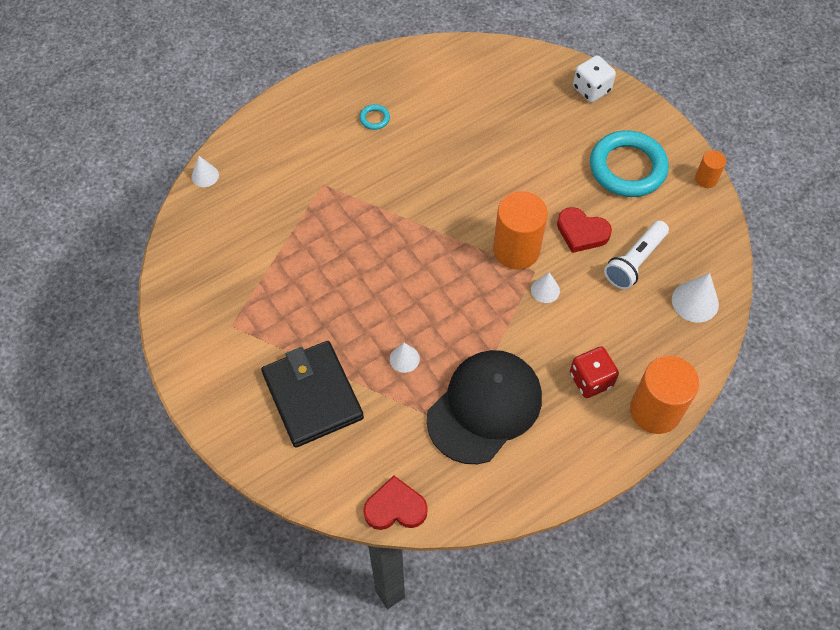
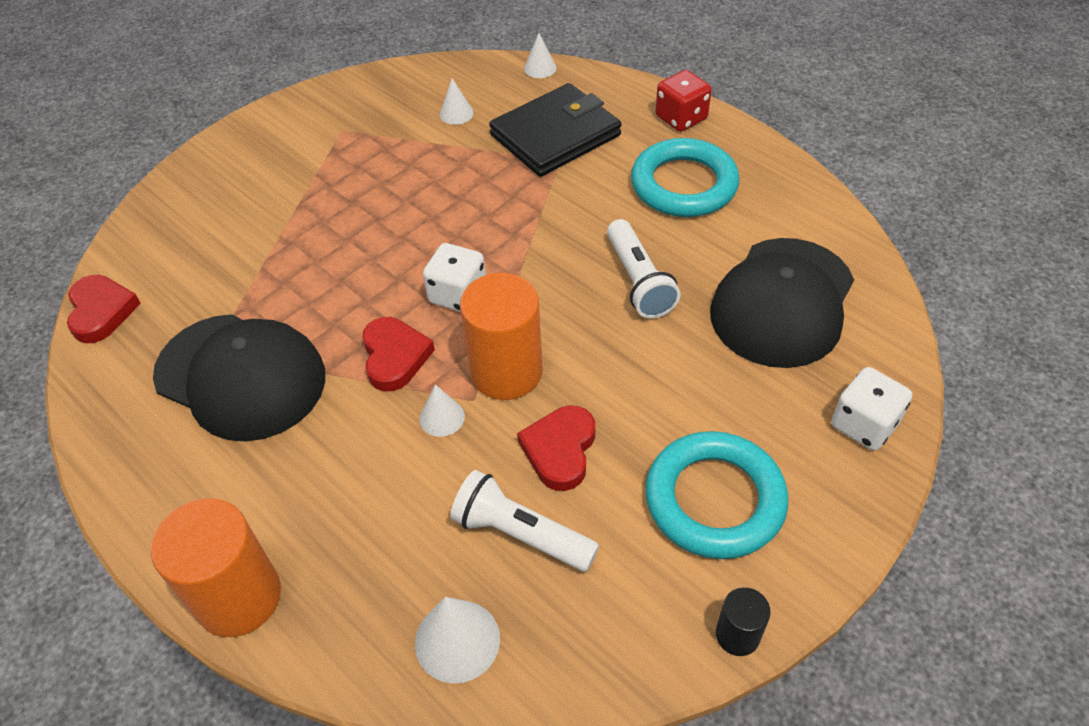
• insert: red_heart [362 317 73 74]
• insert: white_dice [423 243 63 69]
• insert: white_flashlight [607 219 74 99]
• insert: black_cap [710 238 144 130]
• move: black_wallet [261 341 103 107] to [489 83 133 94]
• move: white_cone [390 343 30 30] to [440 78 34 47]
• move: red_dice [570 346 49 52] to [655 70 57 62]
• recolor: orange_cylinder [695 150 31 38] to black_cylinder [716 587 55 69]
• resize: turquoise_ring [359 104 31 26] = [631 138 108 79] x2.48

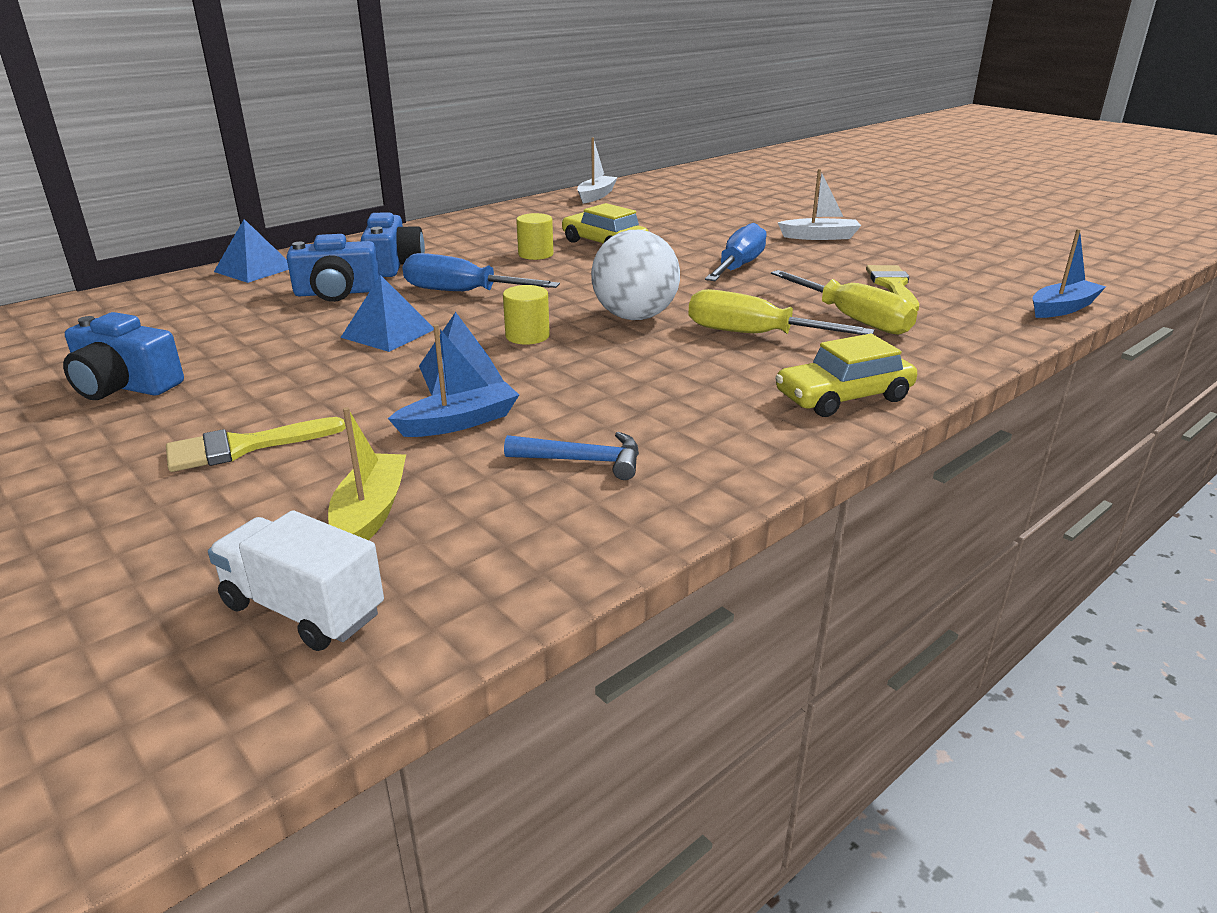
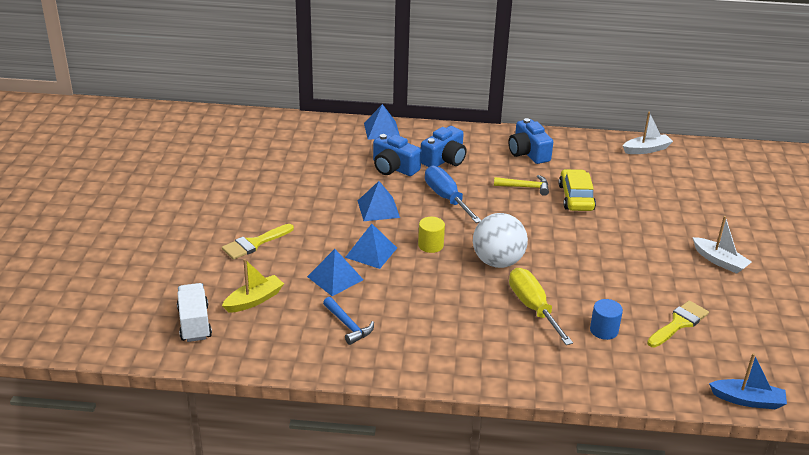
• delete: blue_screwdriver [705 223 62 58]
• delete: yellow_car [775 334 142 83]
• move: blue_camera [63 312 121 88] to [509 118 44 46]
• replace: blue_boat [388 324 131 113] to blue_pyramid [307 249 57 47]
• replace: yellow_cylinder [516 213 37 47] to yellow_hammer [494 175 55 21]
• replace: yellow_screwdriver [771 270 146 65] to blue_cylinder [590 299 33 41]
• rotate: yellow_brush [166 417 180 55] = [222 224 72 36] 60 degrees counterclockwise

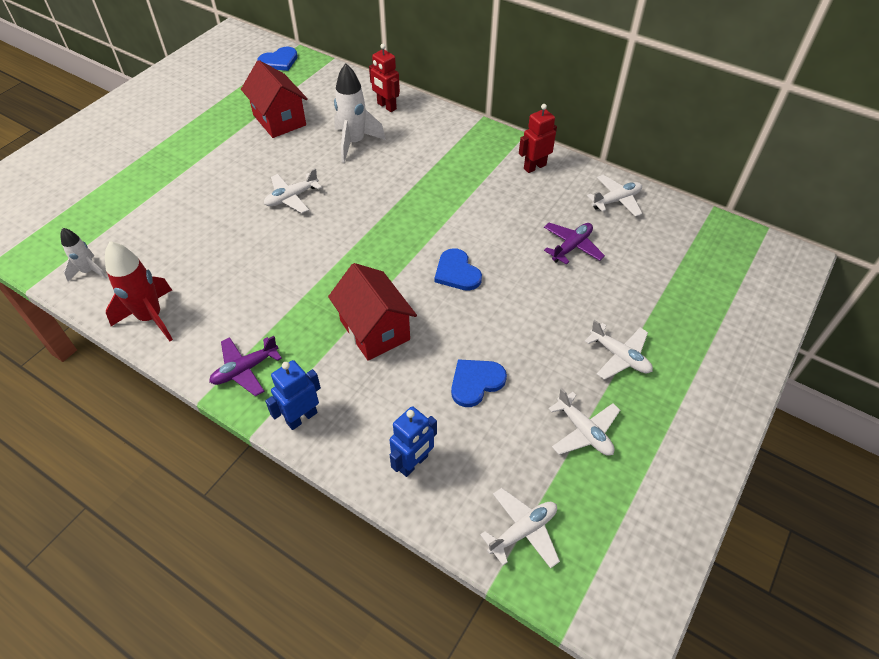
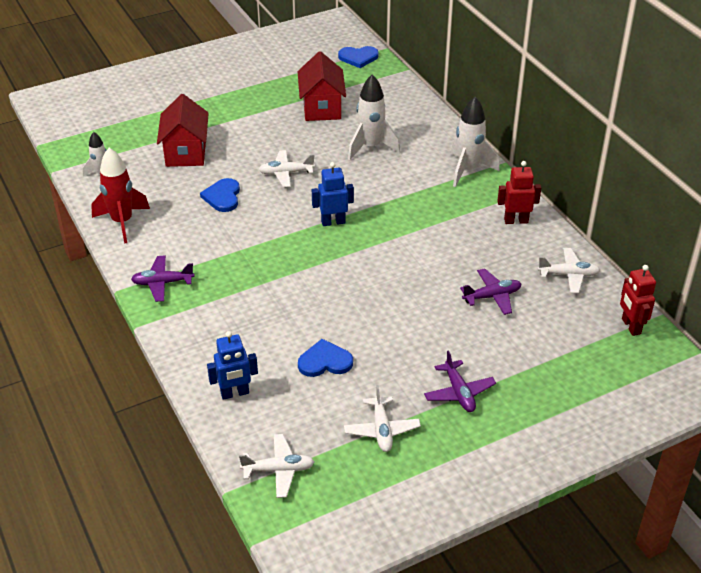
• insert: white_rocket [450 97 50 90]
• move: blue_robot [265 360 56 70] to [312 162 42 64]
• move: red_house [328 263 89 98] to [157 94 52 73]
• move: red_robot [369 44 31 68] to [620 265 36 71]
• move: blue_heart [434 248 48 43] to [200 178 40 34]
• recolor: white_plane [585 320 68 60] to purple_plane [424 350 72 62]

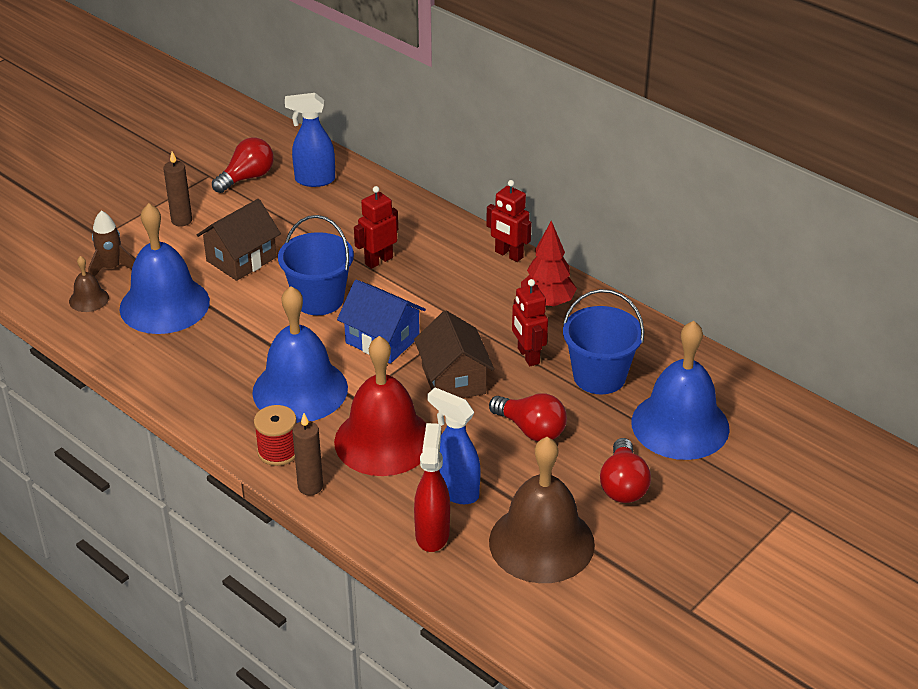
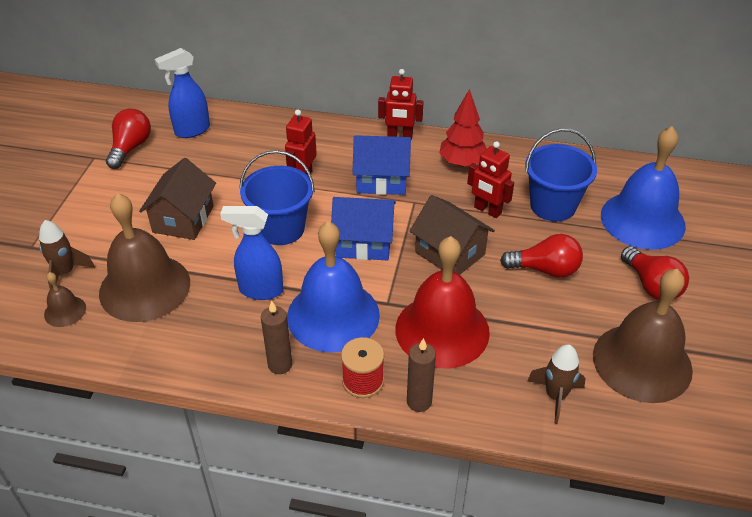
• insert: blue_house [352 135 59 60]
• move: brown_candle [163 152 29 75] to [261 300 31 74]
• move: blue_spray_bottle [427 388 54 116] to [220 206 63 94]
• replace: red_spray_bottle [414 423 36 129] to brown_rocket [527 344 58 80]
• recolor: blue_bell [120 203 90 131] to brown_bell [99 193 91 129]

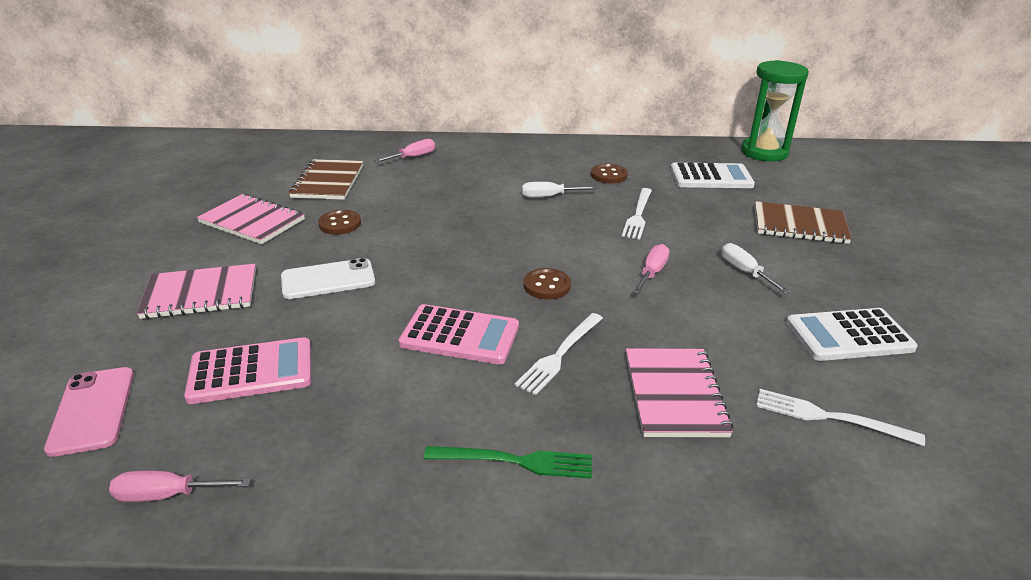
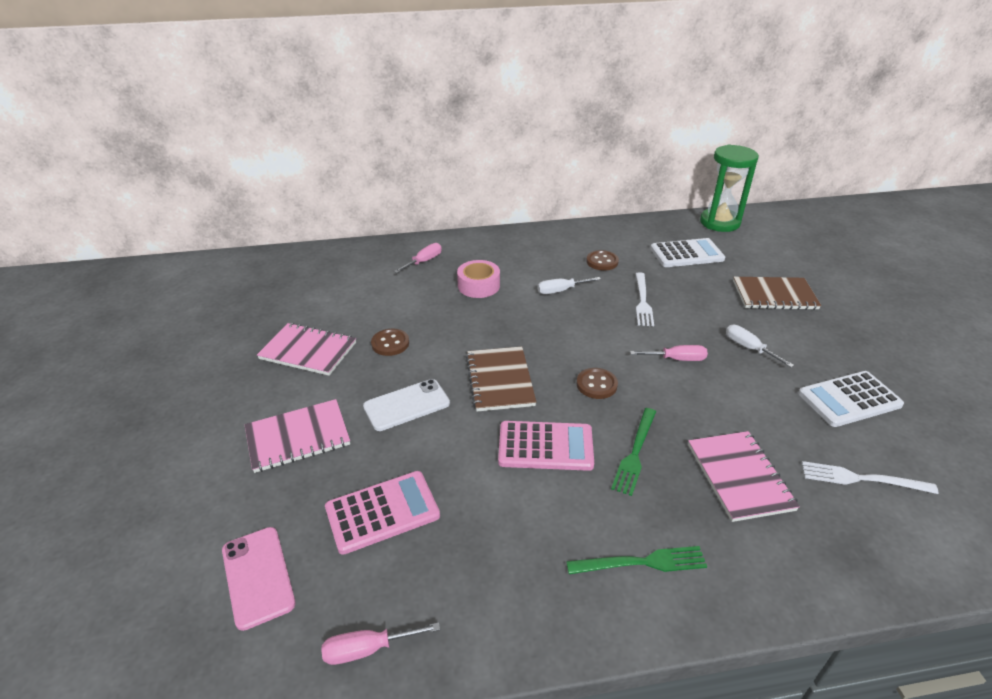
• insert: pink_tape [457 260 43 38]
• move: brown_notebook [289 159 74 41] to [466 346 70 65]
• recolor: white_fork [515 313 88 82] to green_fork [611 408 45 88]
• rotate: pink_screwdriver [633 244 37 50] = [630 345 78 16] 75 degrees clockwise

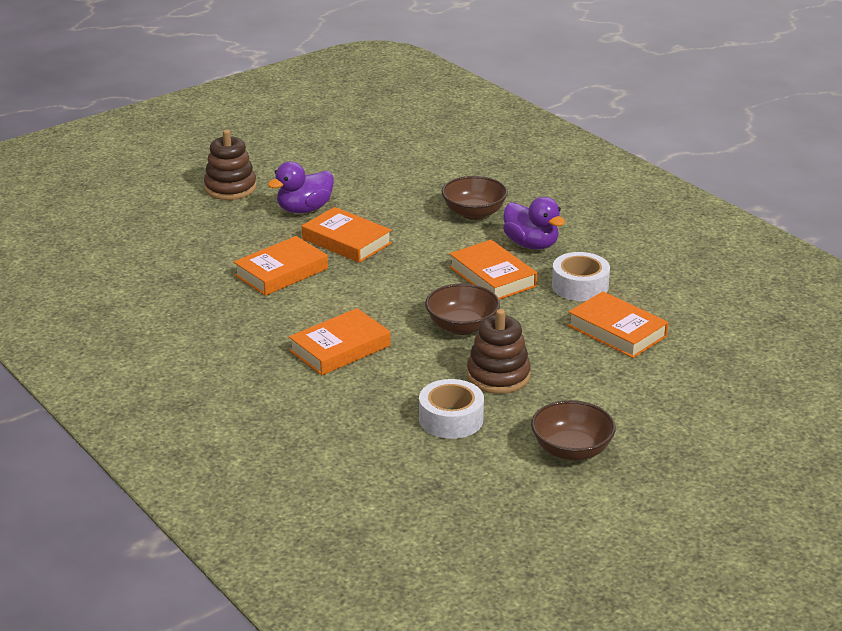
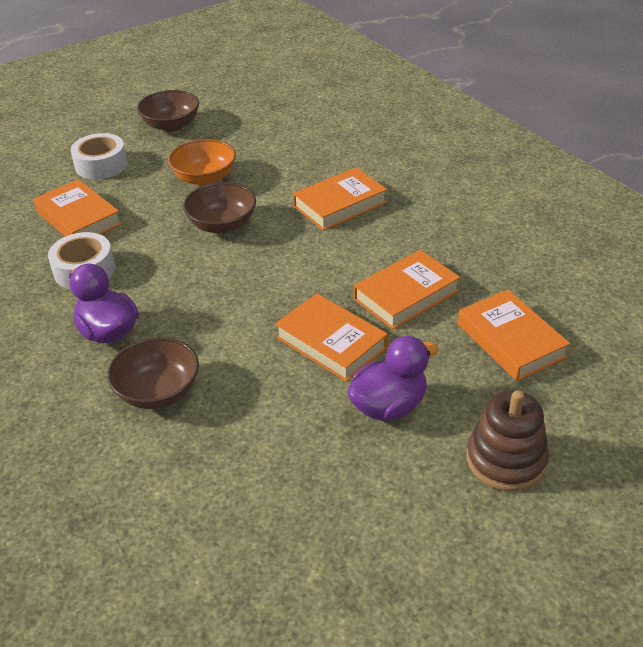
• move: white_tape [419 379 65 60] to [71 133 57 46]
• move: orange_book [449 240 88 60] to [458 289 112 92]
• replace: brown_stacking_toy [467 309 64 85] to orange_bowl [168 139 68 47]

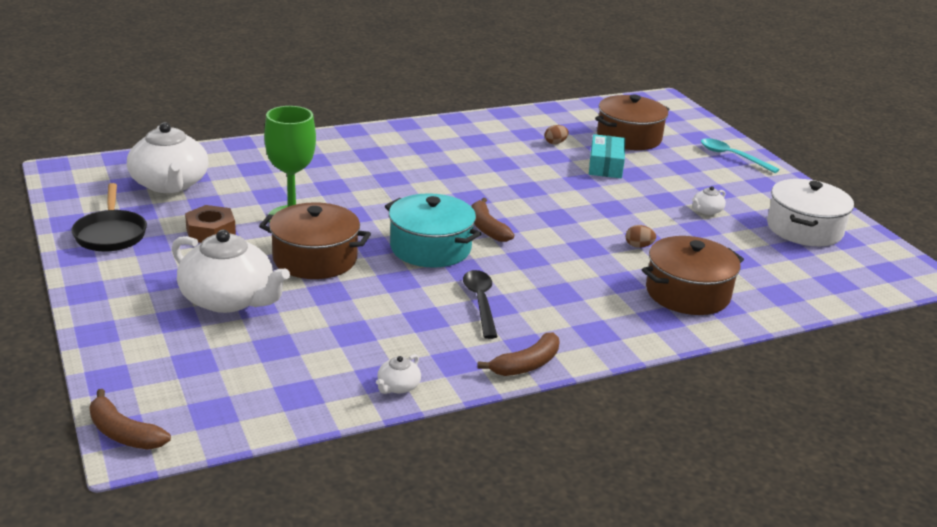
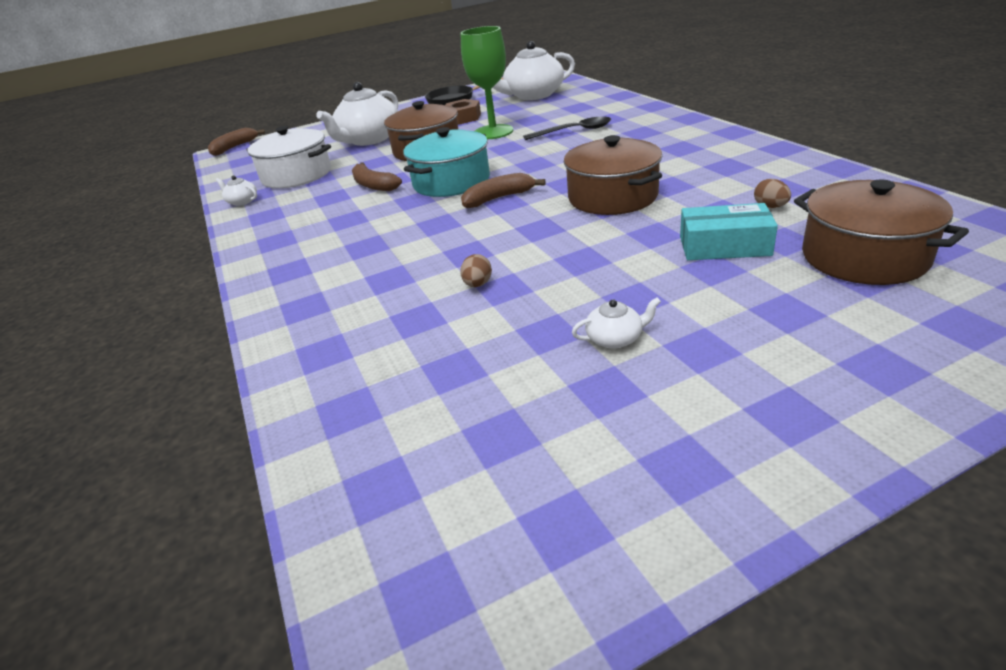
• delete: turquoise_spoon [701 138 79 35]
• move: black_spoon [463 270 35 69] to [523 117 88 23]
• move: brown_banana [477 333 83 43] to [352 162 50 29]
• move: brown_pot [642 236 102 79] to [564 135 98 80]
• move: white_pot [767 179 87 67] to [246 126 85 62]
• rotate: white_teapot [692 186 34 29] = [572 297 89 51] 120 degrees clockwise

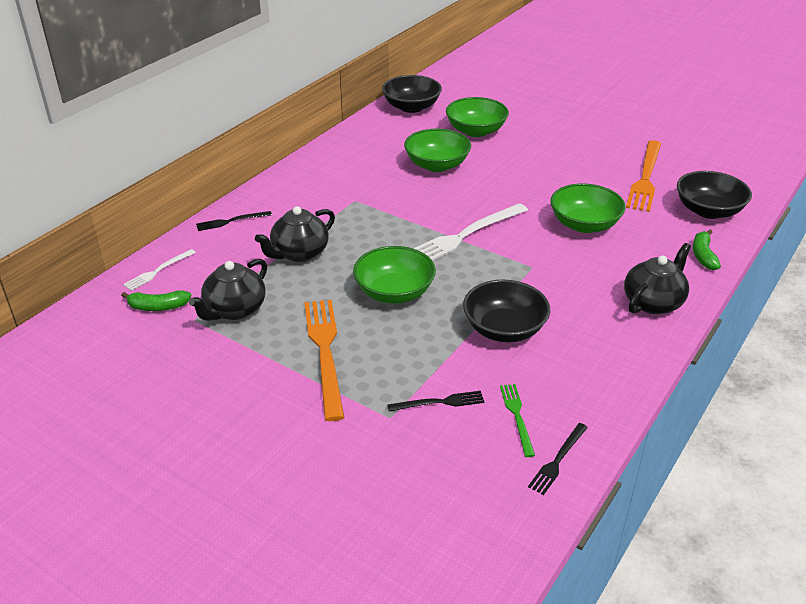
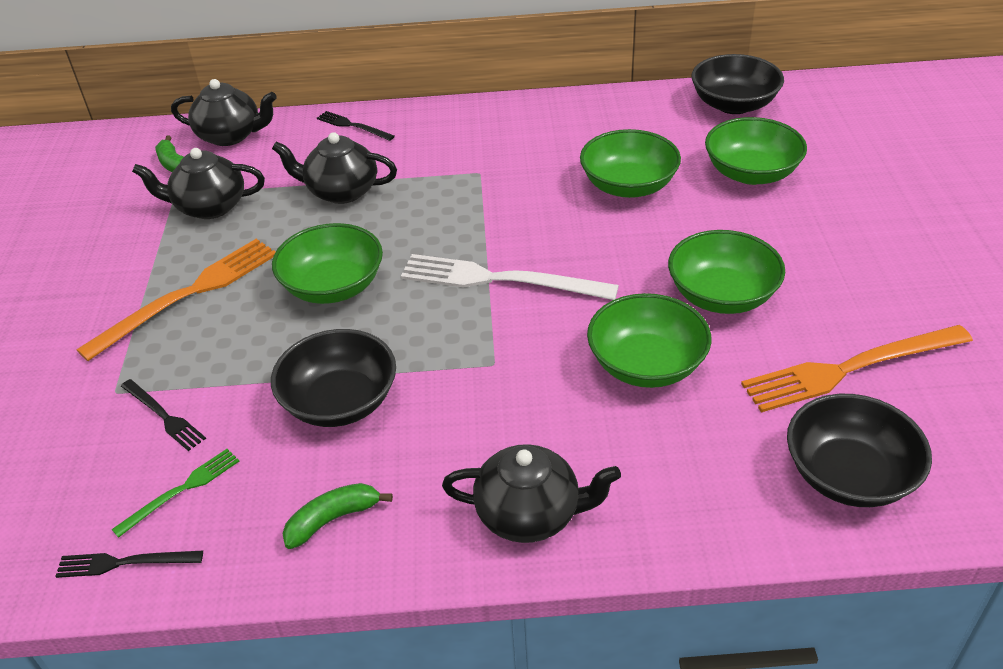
• insert: green_bowl [668 230 117 84]
• move: green_banana [693 230 28 40] to [282 483 111 66]
• replace: white_fork [123 249 73 42] to black_teapot [171 79 106 67]

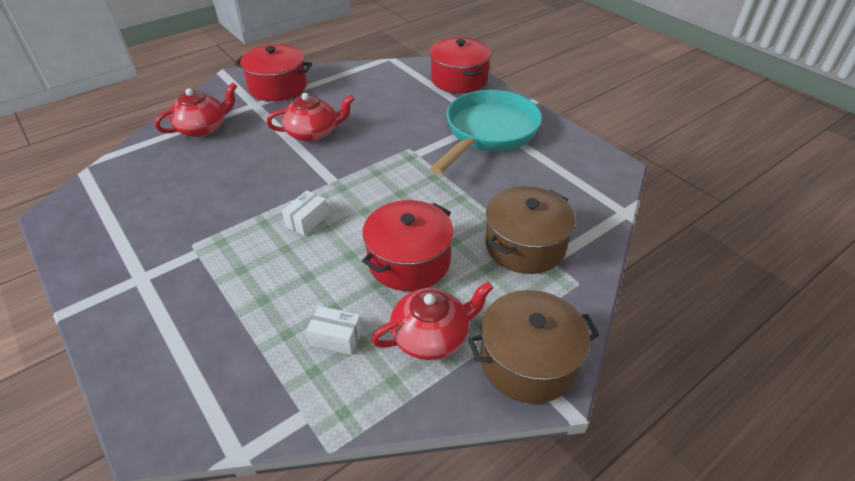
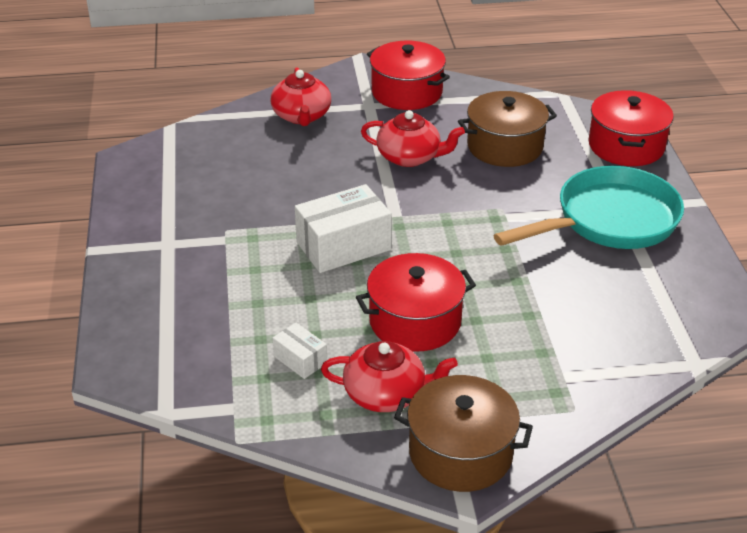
• move: brown_pot [485 186 91 88] to [458 91 99 76]
• rotate: red_teapot [155 83 82 54] = [270 67 61 59] 90 degrees clockwise
• resize: white_box [282 190 47 46] = [295 184 97 89] x1.96

